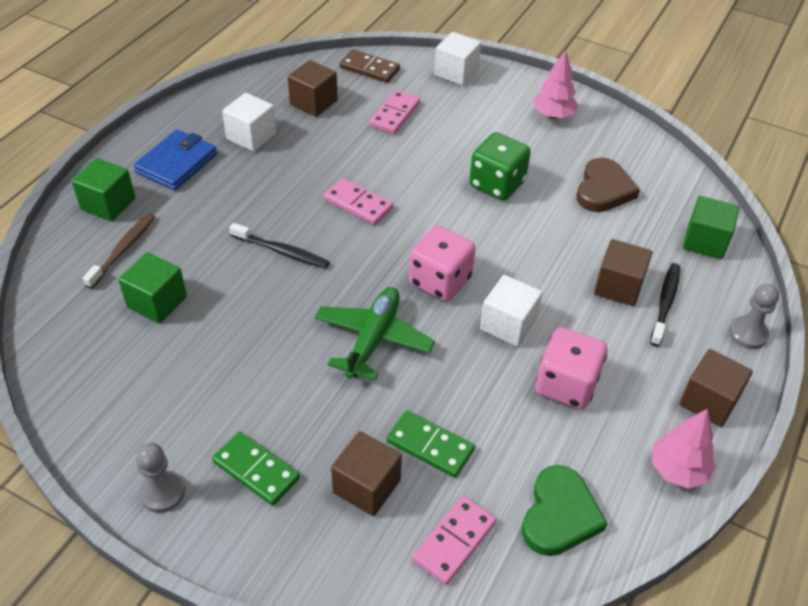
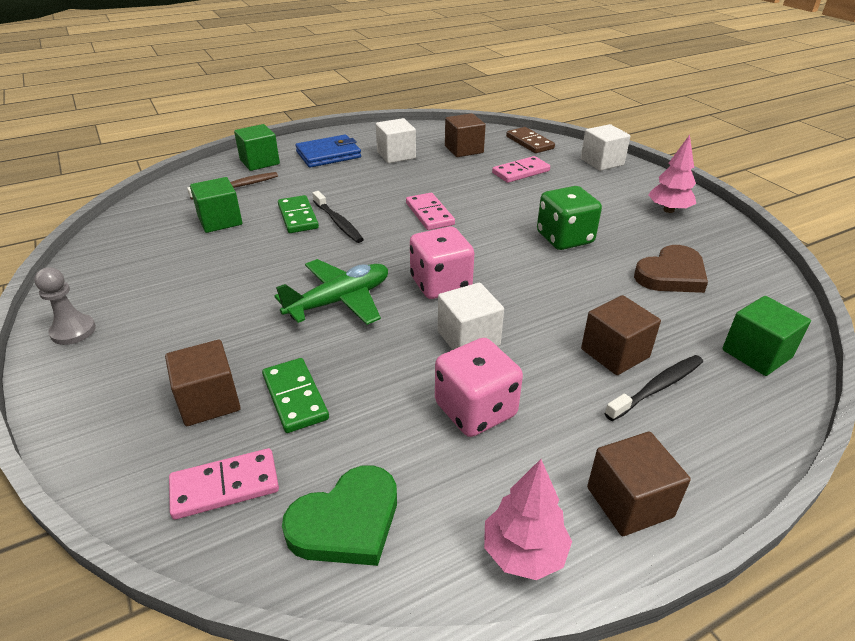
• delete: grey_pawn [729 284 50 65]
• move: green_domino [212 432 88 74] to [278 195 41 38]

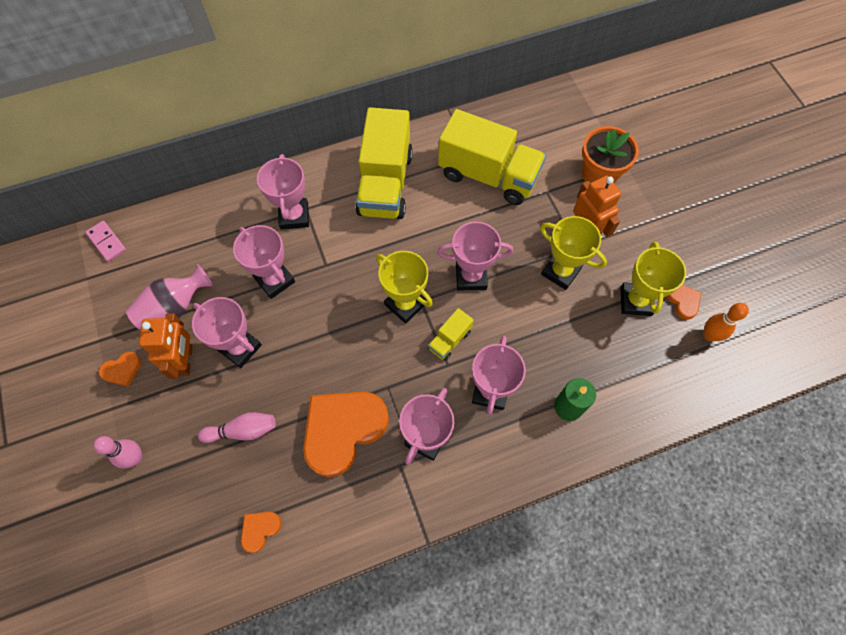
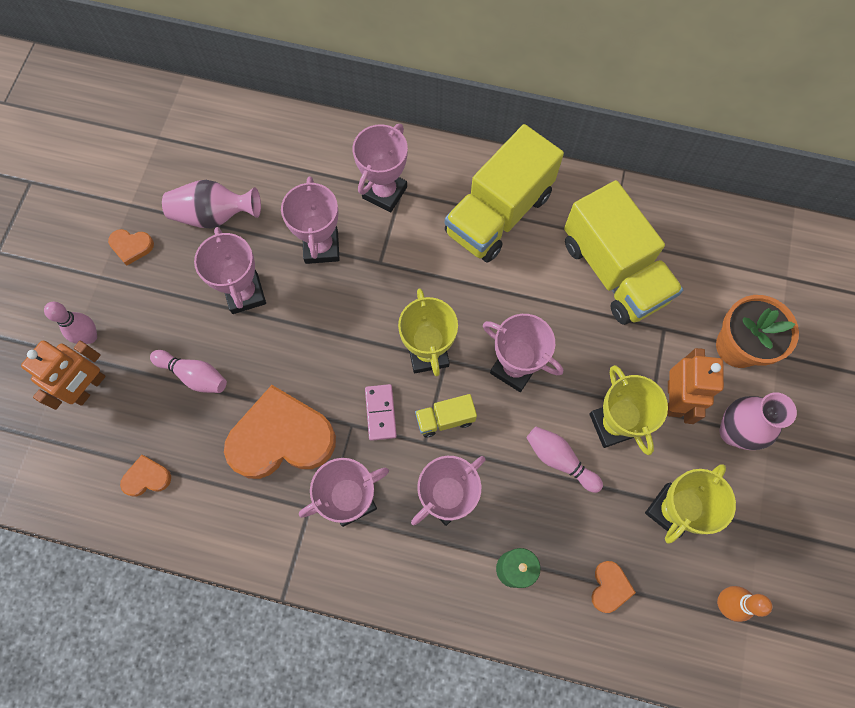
• insert: pink_bowling_pin [527 427 76 66]
• insert: pink_vase [720 392 77 58]
• move: pink_domino [85 221 41 41] to [365 384 32 57]
• move: orange_robot [139 313 54 66] to [21 341 85 69]
• move: orange_heart [667 285 34 35] to [591 561 45 52]

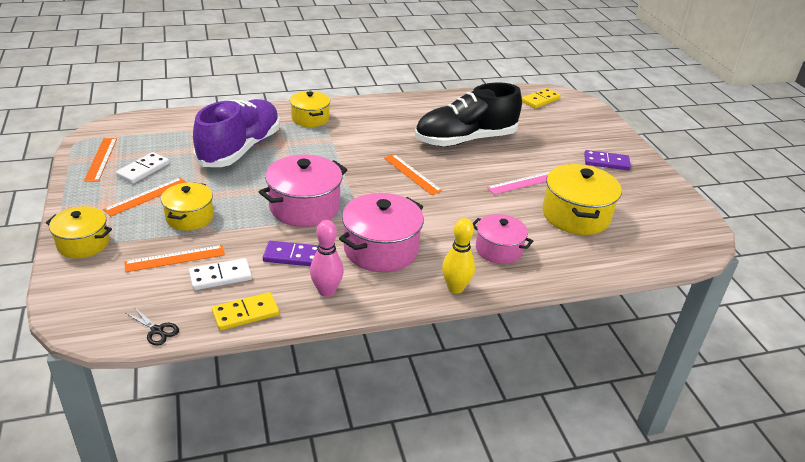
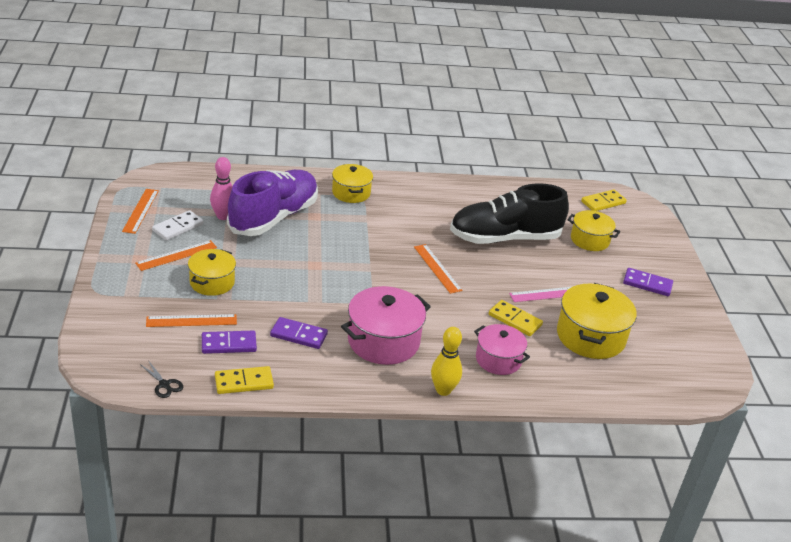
• delete: pink_pot [259 154 88 73]
• insert: yellow_domino [489 300 54 36]
• move: yellow_pot [46 206 66 53] to [567 210 53 41]
• move: pink_bowling_pin [310 220 34 77] to [210 157 23 63]
• recolor: white_domino [189 258 63 32] to purple_domino [202 331 55 23]

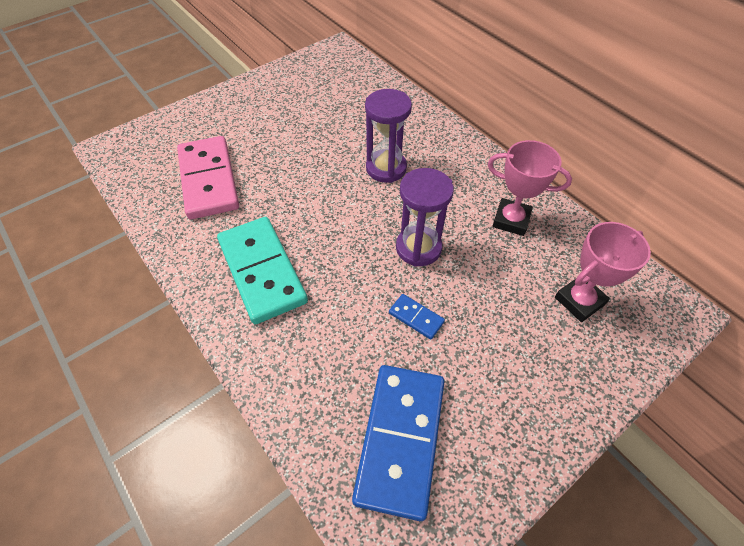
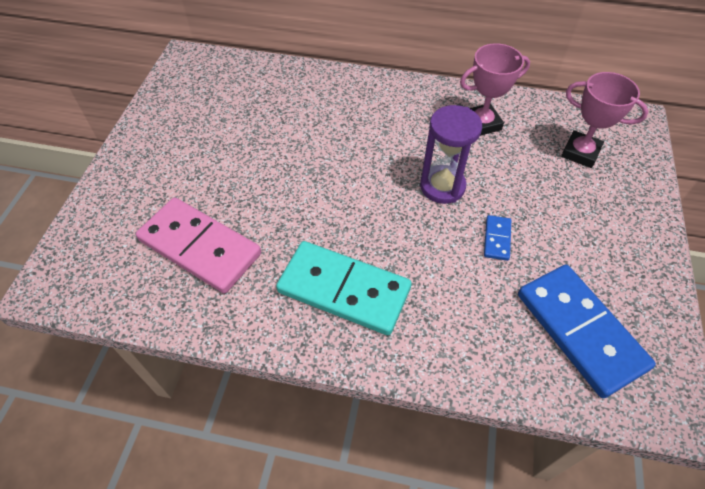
• delete: purple_hourglass [365 89 47 94]
• rotate: blue_domino [389 294 56 46] = [484 215 27 46] 75 degrees counterclockwise
• rotate: pink_trophy [555 222 96 100] = [561 72 88 96] 75 degrees counterclockwise

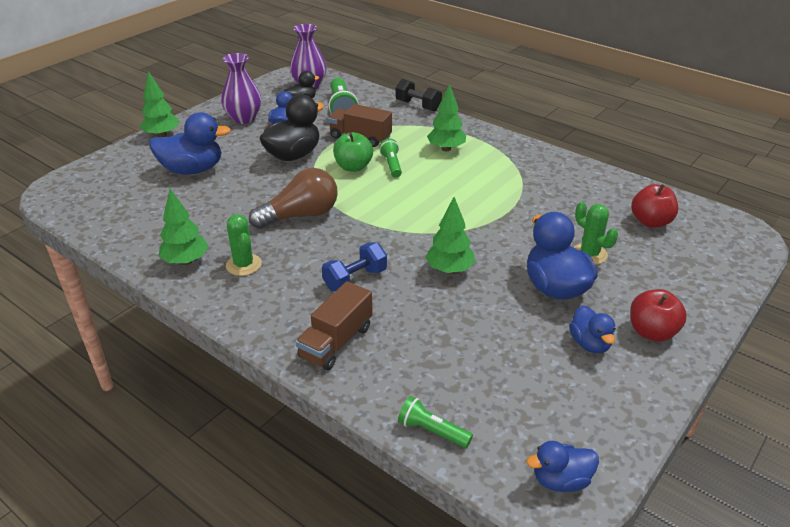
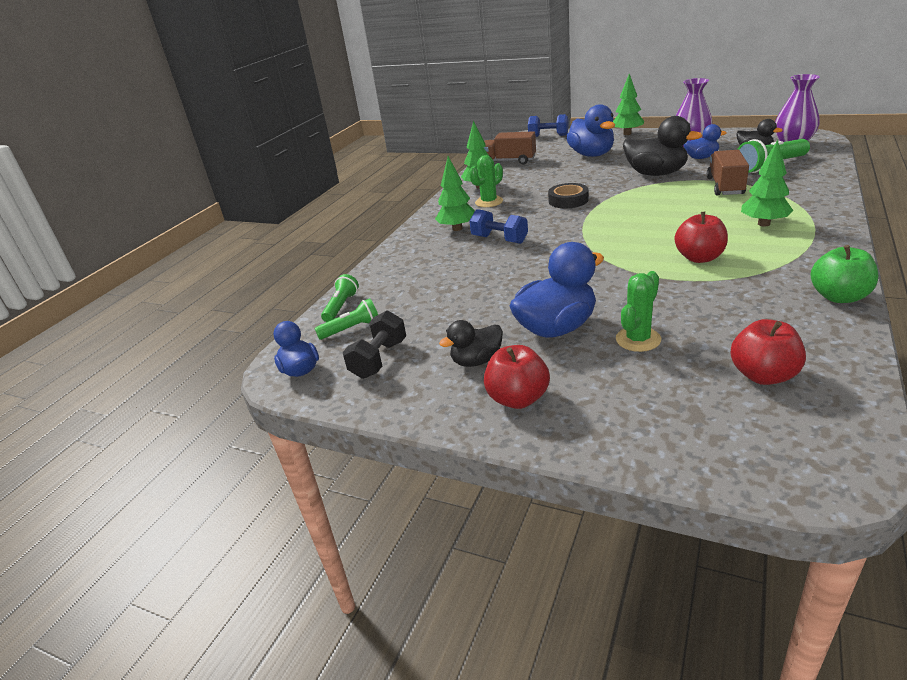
• insert: blue_dumbbell [528 114 41 23]
• insert: red_apple [675 212 53 51]
• move: brown_truck [296 281 77 89] to [483 131 53 34]
• move: green_apple [333 132 40 40] to [810 245 68 58]
• move: green_flashlight [379 138 23 40] to [315 298 63 42]
• move: black_dumbbell [395 79 47 33] to [343 310 63 69]
• move: green_tree [425 197 50 77] to [435 156 40 75]
• replace: brown_light_bulb [249 168 89 61] to black_tape [548 183 41 25]
• recolor: blue_duck [569 305 47 48] to black_duck [439 320 64 47]

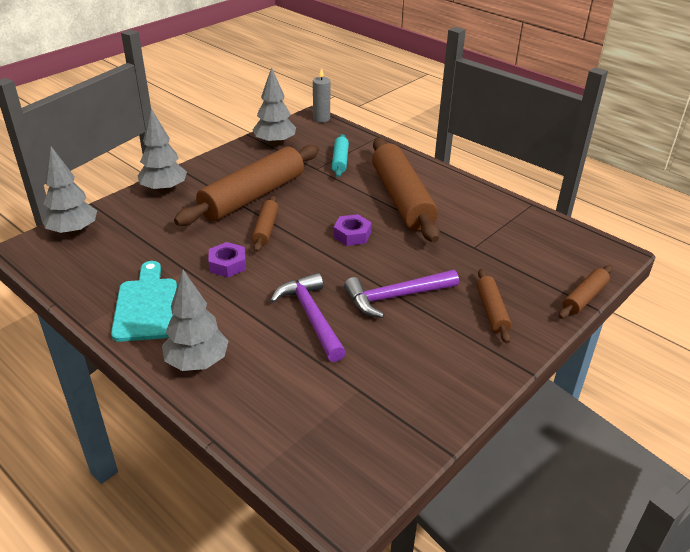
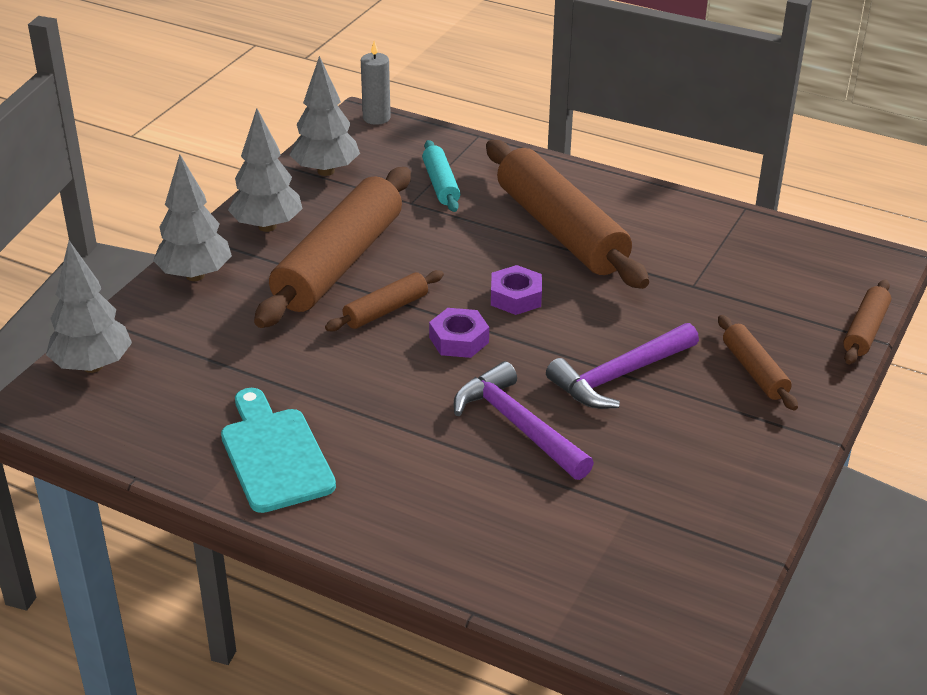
• move: grey_tree [162 270 66 101] to [228 108 75 124]
• move: purple_nut [208 242 38 35] to [429 308 60 50]
• rotate: brown_rolling_pin [252 195 27 57] = [325 270 119 61] 60 degrees clockwise

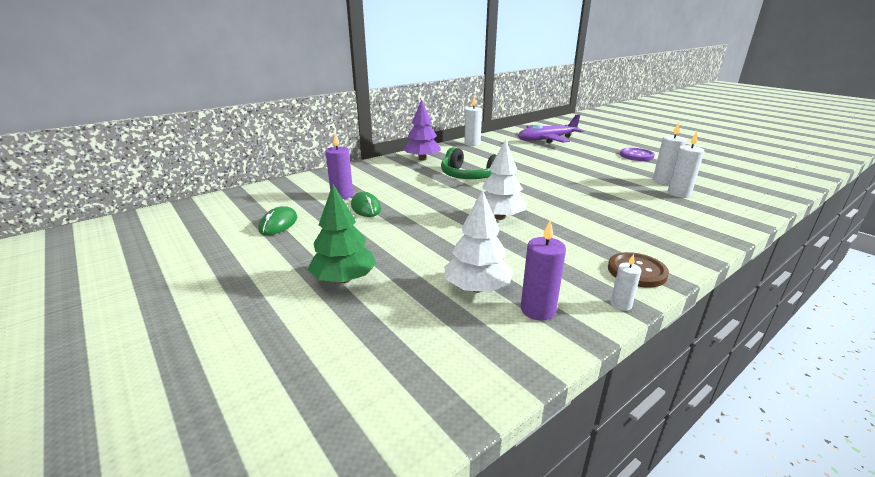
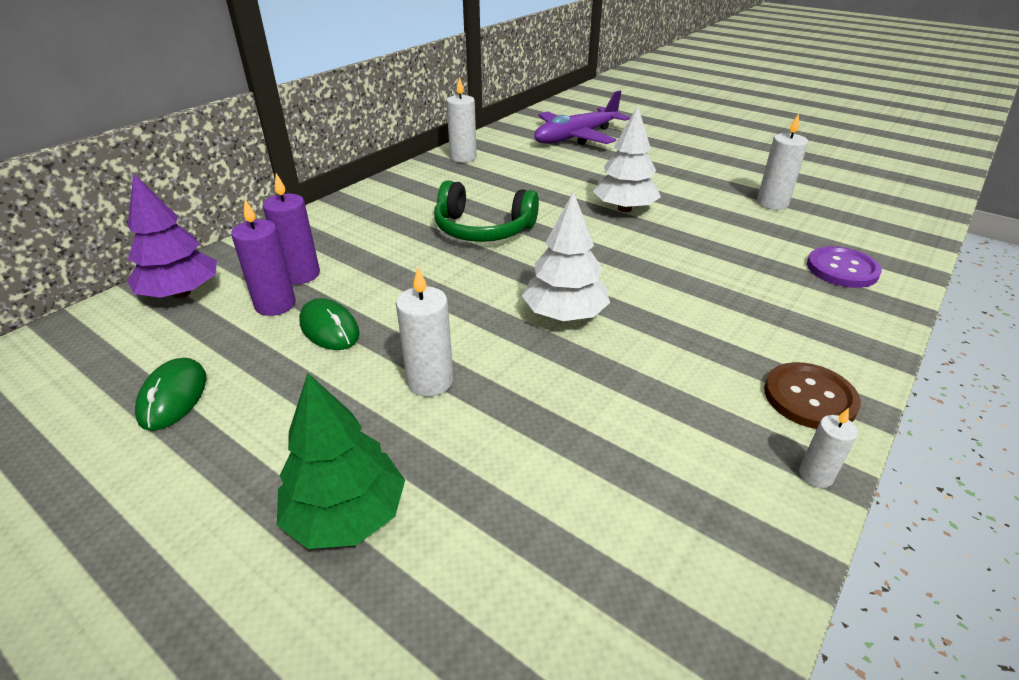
• move: purple_tree [403 99 38 62] to [127 173 90 125]
• move: white_tree [444 190 69 103] to [593 106 68 106]
• move: purple_candle [521 220 45 101] to [263 173 57 111]
• move: purple_button [620 148 35 13] to [807 246 75 42]
• move: white_candle [668 131 36 67] to [396 267 57 130]

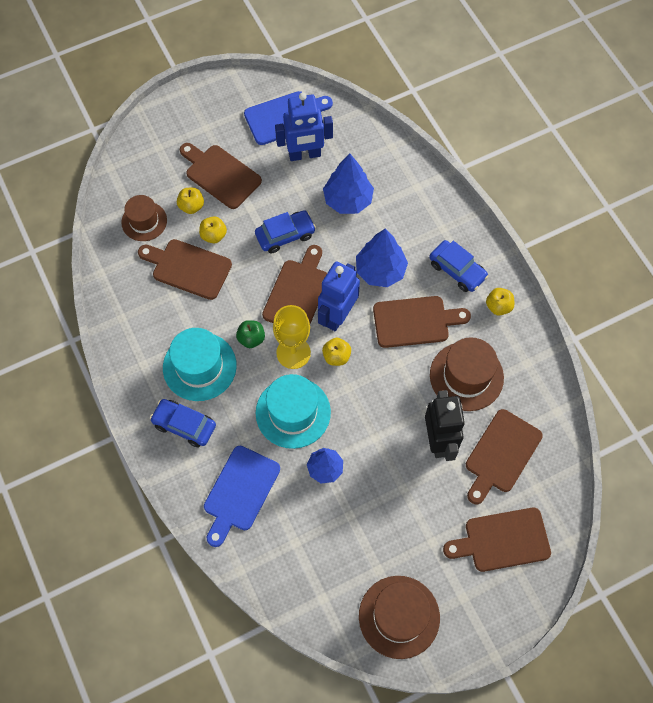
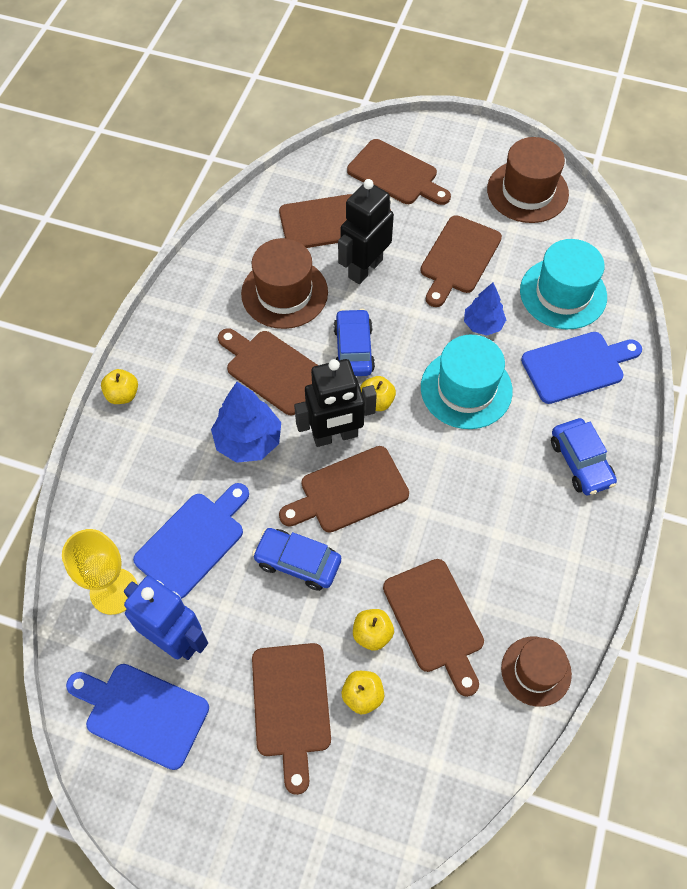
• delete: green_apple [236 320 29 28]
• insert: brown_cutting_board [420 215 82 92]
• move: brown_hat [121 195 46 46] to [501 637 71 70]
• move: turquoise_hat [163 328 74 73] to [520 239 87 90]
• move: yellow_goblet [273 305 38 64] to [62 529 76 86]
• move: blue_car [429 240 59 52] to [334 309 41 67]
• move: yellow_apple [486 288 28 27] to [101 369 37 35]
• replace: blue_tree [323 154 51 60] to blue_cutting_board [133 483 116 116]
• recolor: blue_robot [318 261 42 70] to black_robot [294 359 83 88]

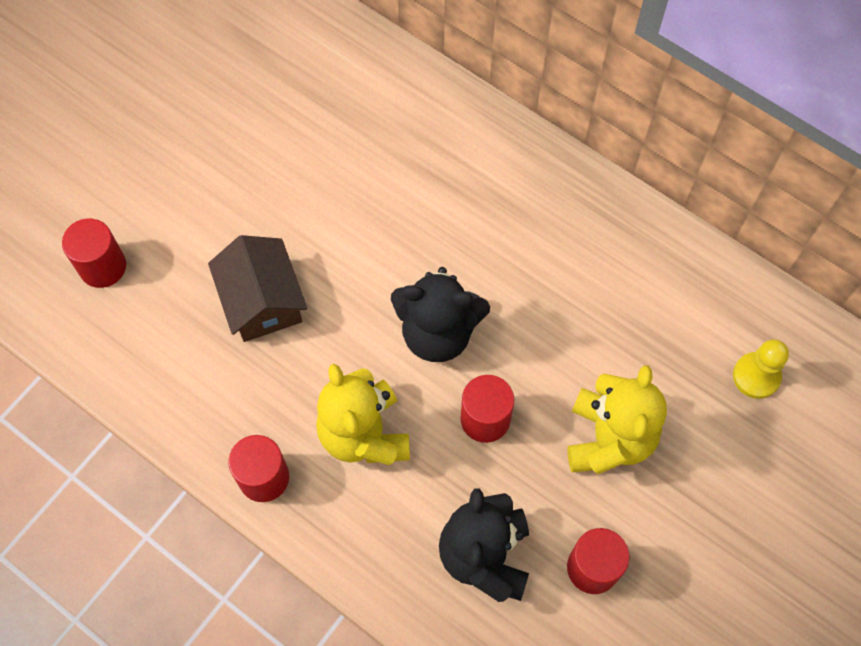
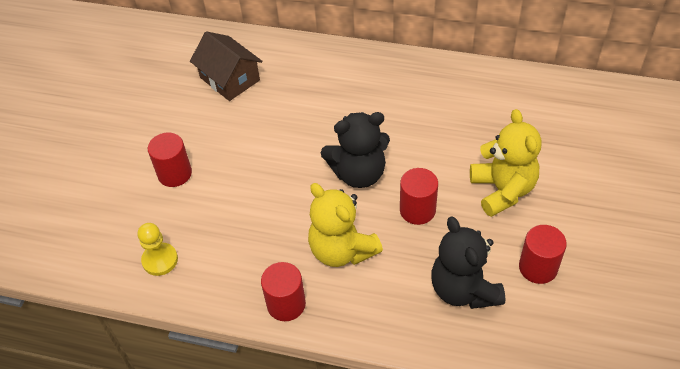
• move: red_cylinder [62 218 64 70] to [148 133 44 54]
• move: brown_house [208 235 99 107] to [190 31 73 70]
• move: yellow_pawn [733 339 56 60] to [137 223 41 53]

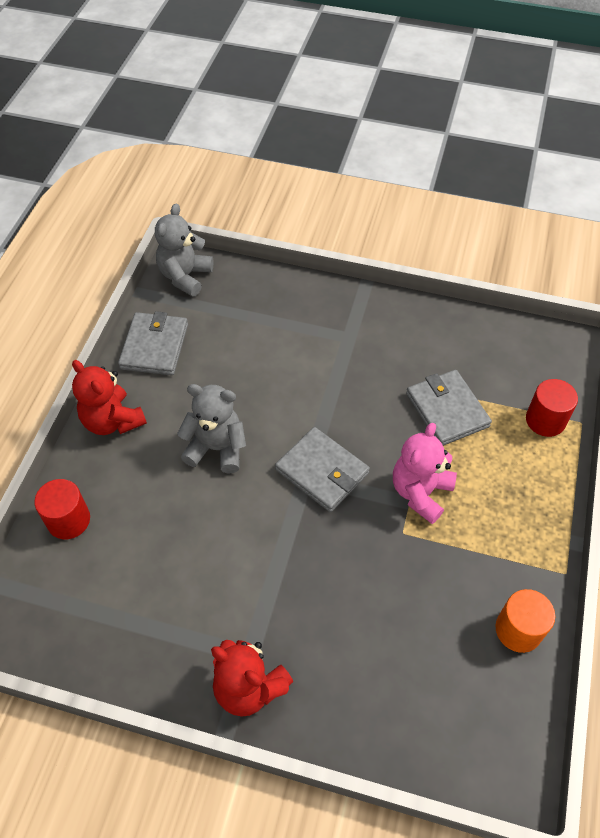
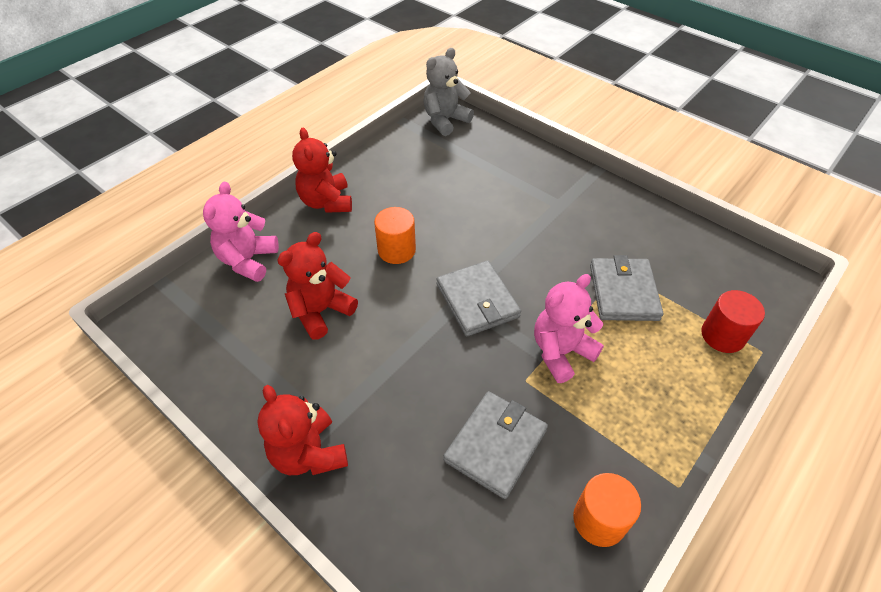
• insert: red_teddy_bear [277 232 81 107]
• move: grey_wallet [118 311 70 65] to [444 391 104 108]
• replace: red_cylinder [34 479 56 60] to pink_teddy_bear [203 182 76 100]
• replace: grey_teddy_bear [177 384 69 89] to orange_cylinder [374 207 42 57]

